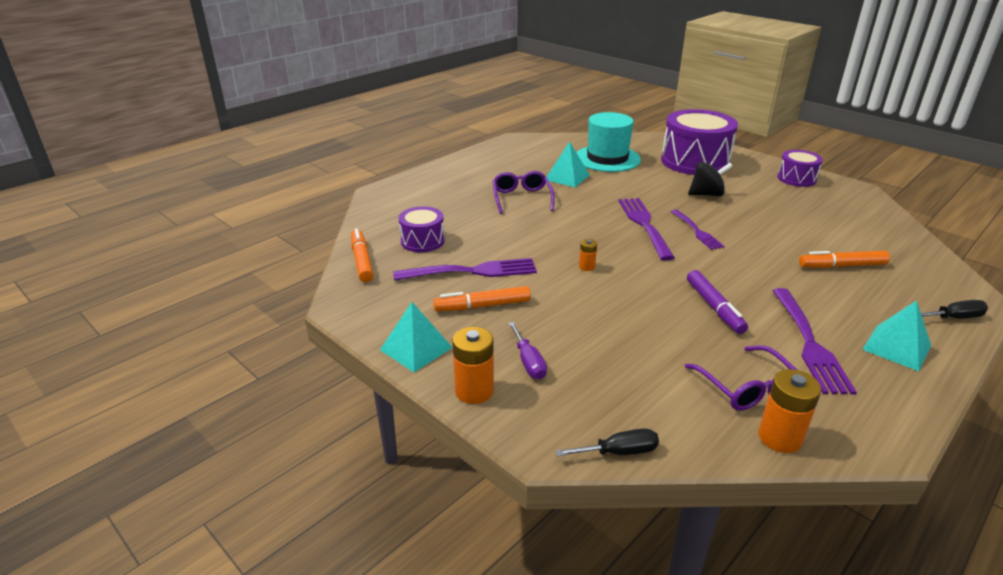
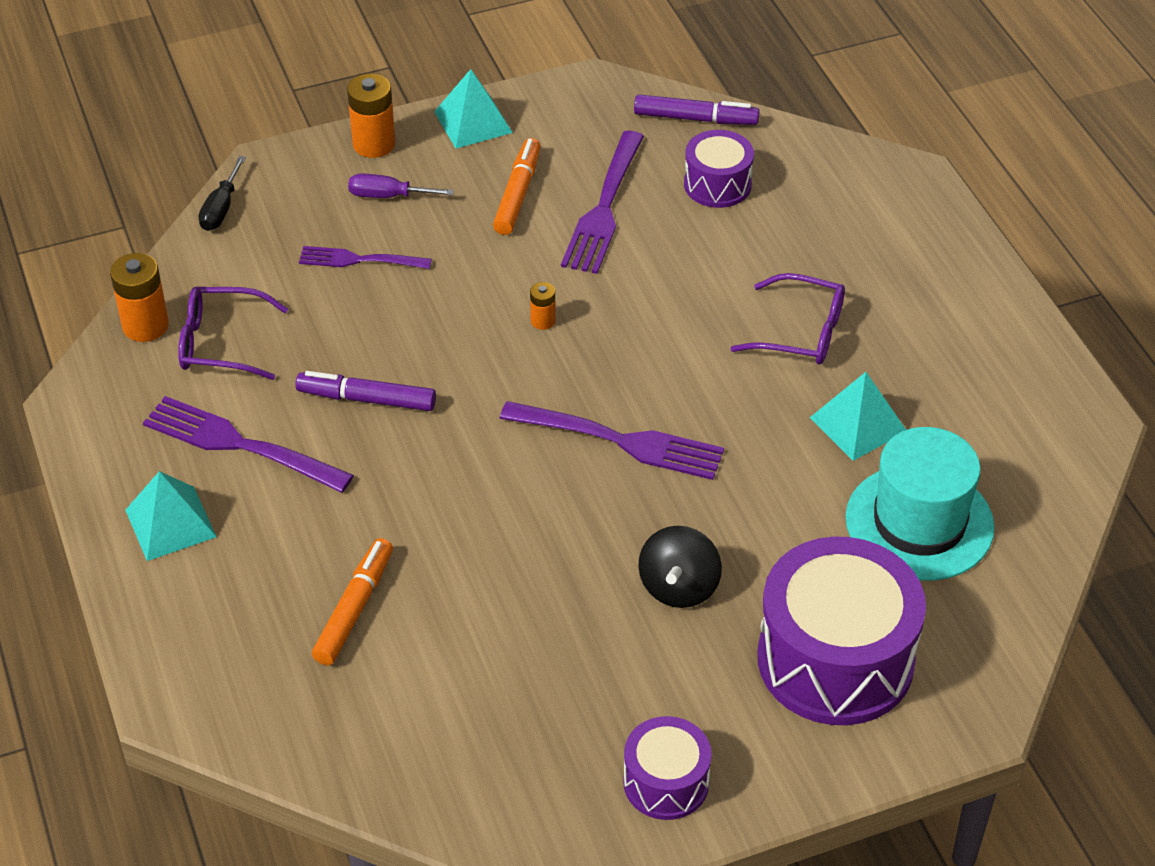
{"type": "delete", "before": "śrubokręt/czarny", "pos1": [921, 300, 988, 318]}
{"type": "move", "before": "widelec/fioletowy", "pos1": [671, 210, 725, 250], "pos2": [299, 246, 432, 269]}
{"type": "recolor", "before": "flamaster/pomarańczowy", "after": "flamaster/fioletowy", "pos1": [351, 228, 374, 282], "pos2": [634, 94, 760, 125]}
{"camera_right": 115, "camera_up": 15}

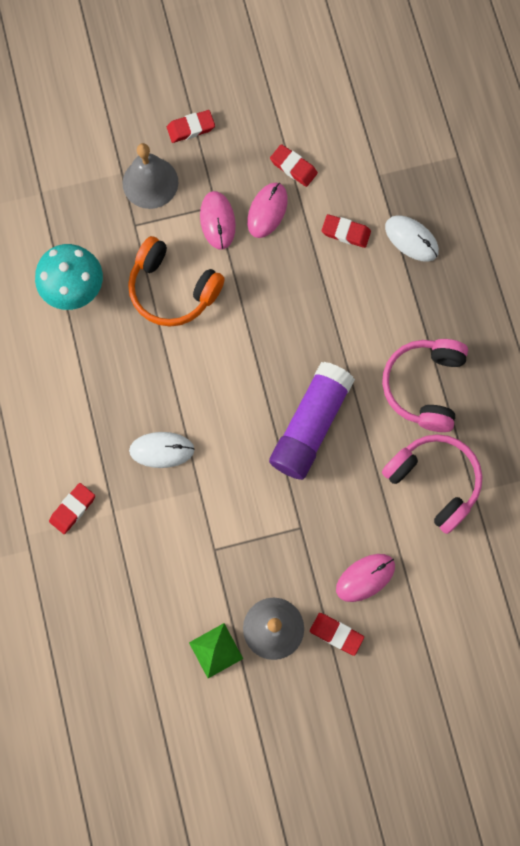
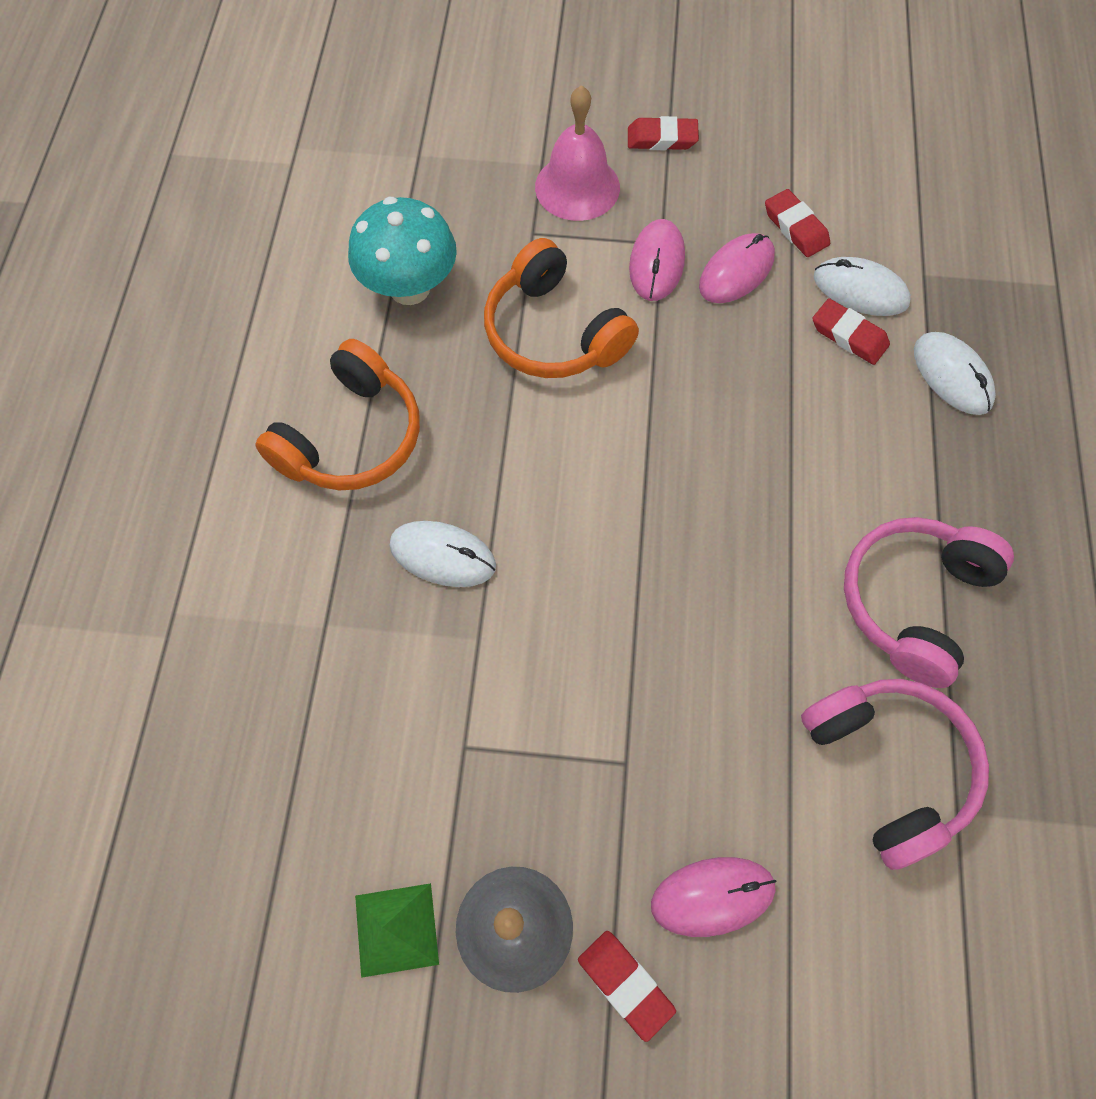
{"type": "delete", "before": "gumka do mazania/czerwony", "pos1": [49, 483, 95, 534]}
{"type": "delete", "before": "klej w sztyfcie/fioletowy", "pos1": [269, 362, 355, 480]}
{"type": "insert", "after": "słuchawki/pomarańczowy", "pos2": [255, 339, 420, 490]}
{"type": "insert", "after": "myszka/biały", "pos2": [814, 257, 911, 316]}
{"type": "recolor", "before": "dzwonek/szary", "after": "dzwonek/różowy", "pos1": [122, 143, 178, 209], "pos2": [535, 85, 620, 221]}
{"camera_right": 20, "camera_up": -10}

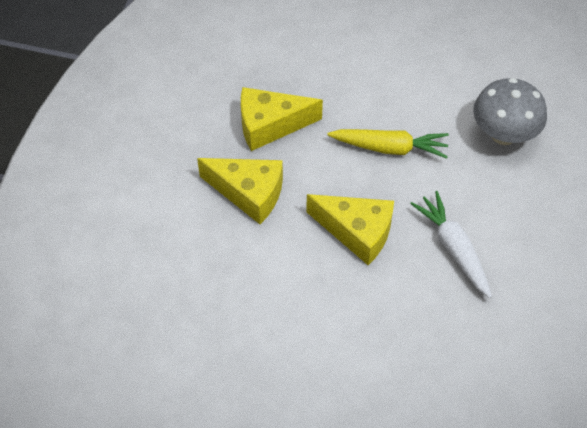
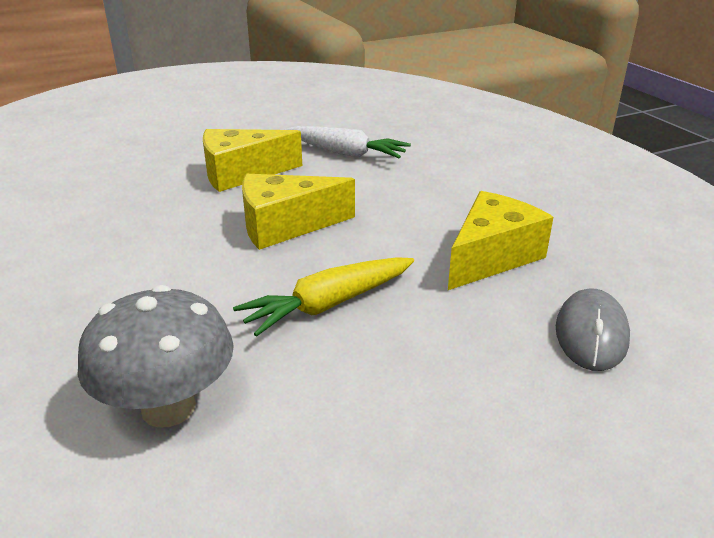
{"type": "insert", "after": "myszka/szary", "pos2": [556, 288, 630, 371]}
{"type": "move", "before": "ser/żółty", "pos1": [197, 158, 283, 224], "pos2": [203, 129, 302, 192]}
{"type": "move", "before": "marchewka/biały", "pos1": [410, 191, 492, 298], "pos2": [284, 126, 411, 158]}
{"camera_right": 140, "camera_up": -25}

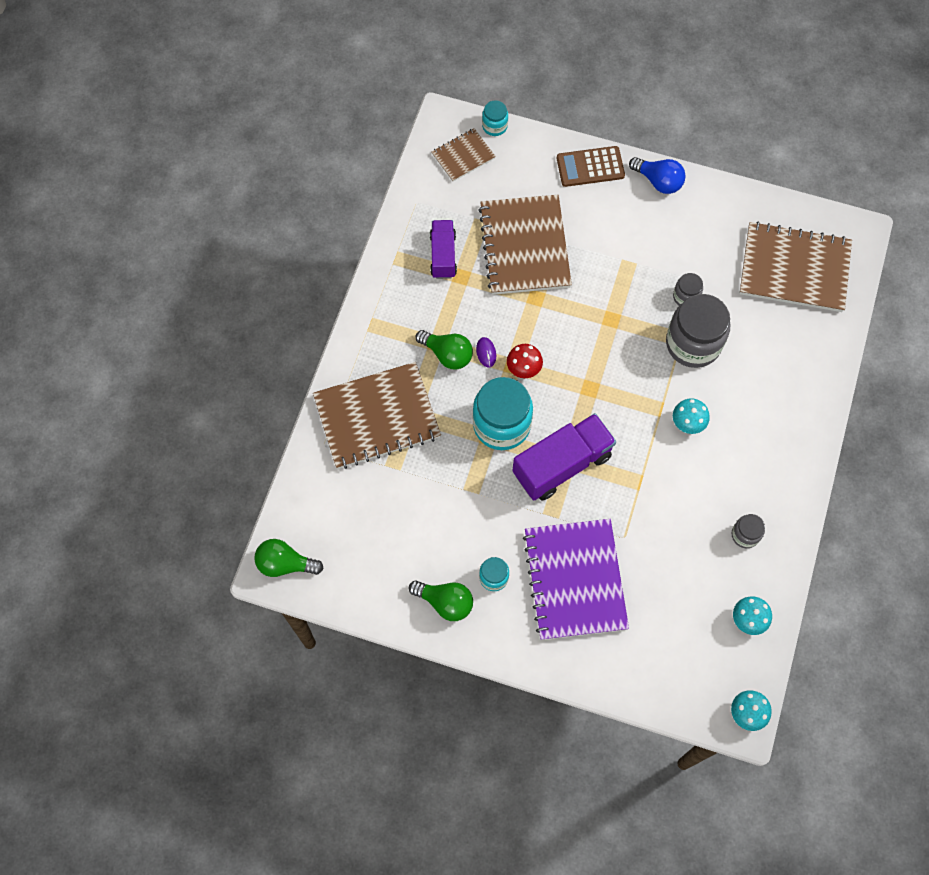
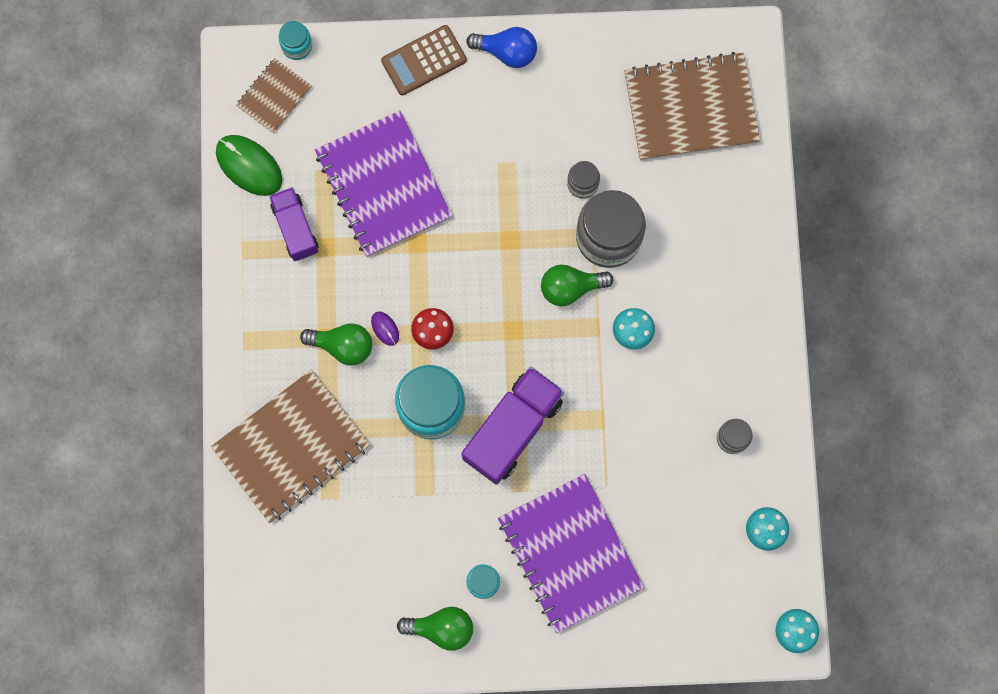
{"type": "insert", "after": "myszka/zielony", "pos2": [216, 135, 282, 196]}
{"type": "move", "before": "żarówka/zielony", "pos1": [254, 539, 323, 577], "pos2": [541, 265, 613, 306]}
{"type": "recolor", "before": "zeszyt/brązowy", "after": "zeszyt/fioletowy", "pos1": [478, 195, 572, 295], "pos2": [315, 110, 452, 257]}
{"camera_right": -20, "camera_up": 10}

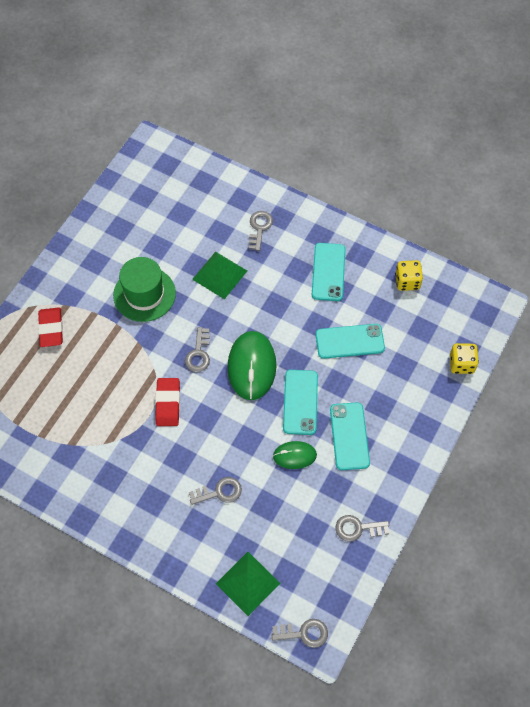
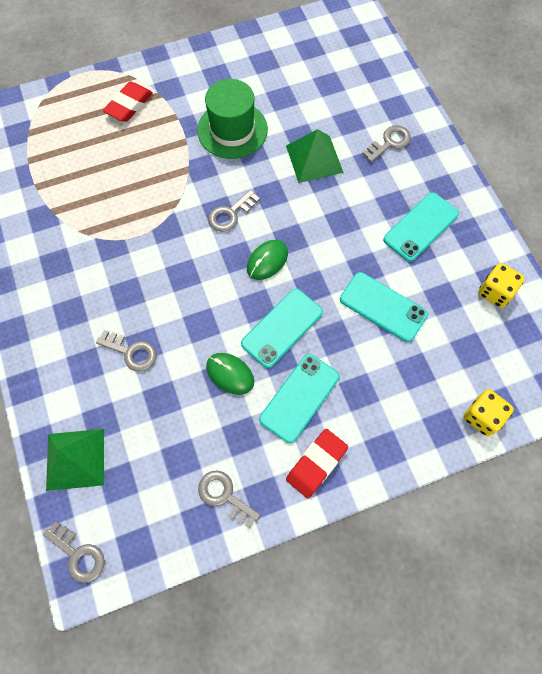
{"type": "move", "before": "gumka do mazania/czerwony", "pos1": [155, 378, 180, 426], "pos2": [286, 429, 348, 498]}
{"type": "resize", "before": "myszka/zielony", "pos1": [227, 331, 276, 400], "pos2": [247, 240, 288, 280], "scale": 0.56}
{"camera_right": 40, "camera_up": 5}

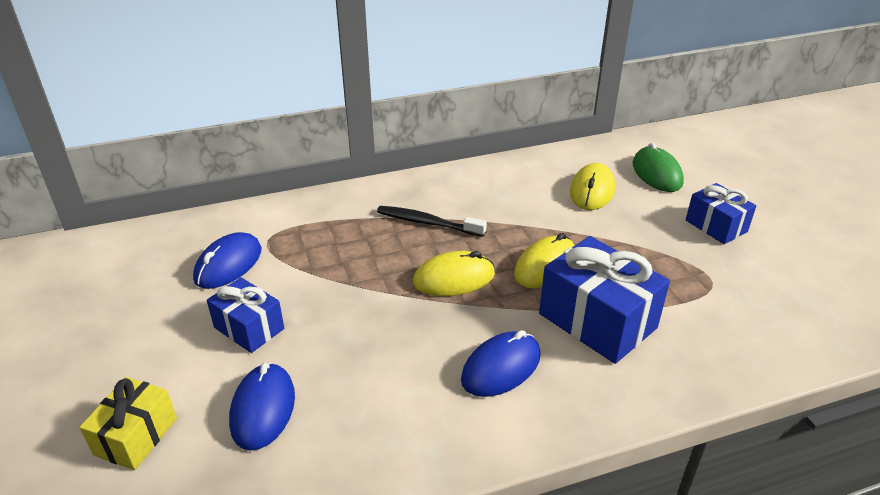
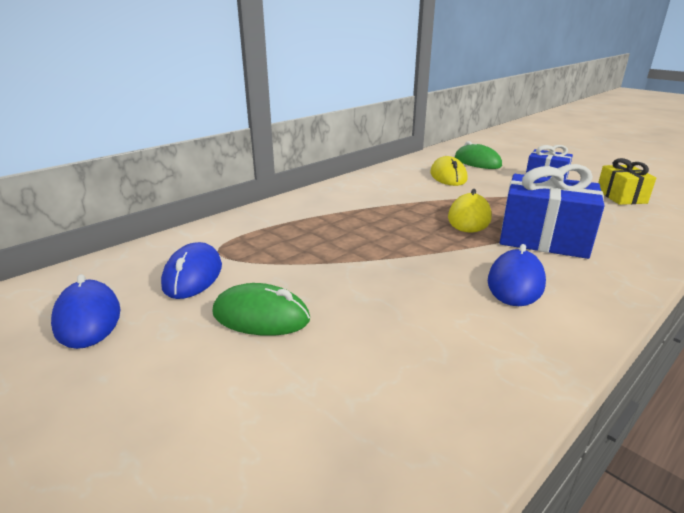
{"type": "delete", "before": "szczoteczka do zębów/czarny", "pos1": [377, 206, 487, 237]}
{"type": "delete", "before": "myszka/żółty", "pos1": [413, 251, 495, 296]}
{"type": "move", "before": "prezent/żółty", "pos1": [80, 377, 177, 470], "pos2": [598, 158, 656, 205]}
{"type": "move", "before": "myszka/niebieski", "pos1": [229, 362, 295, 451], "pos2": [51, 274, 121, 349]}
{"type": "replace", "before": "prezent/niebieski", "after": "myszka/zielony", "pos1": [207, 277, 284, 353], "pos2": [212, 283, 310, 336]}
{"camera_right": -25, "camera_up": -10}

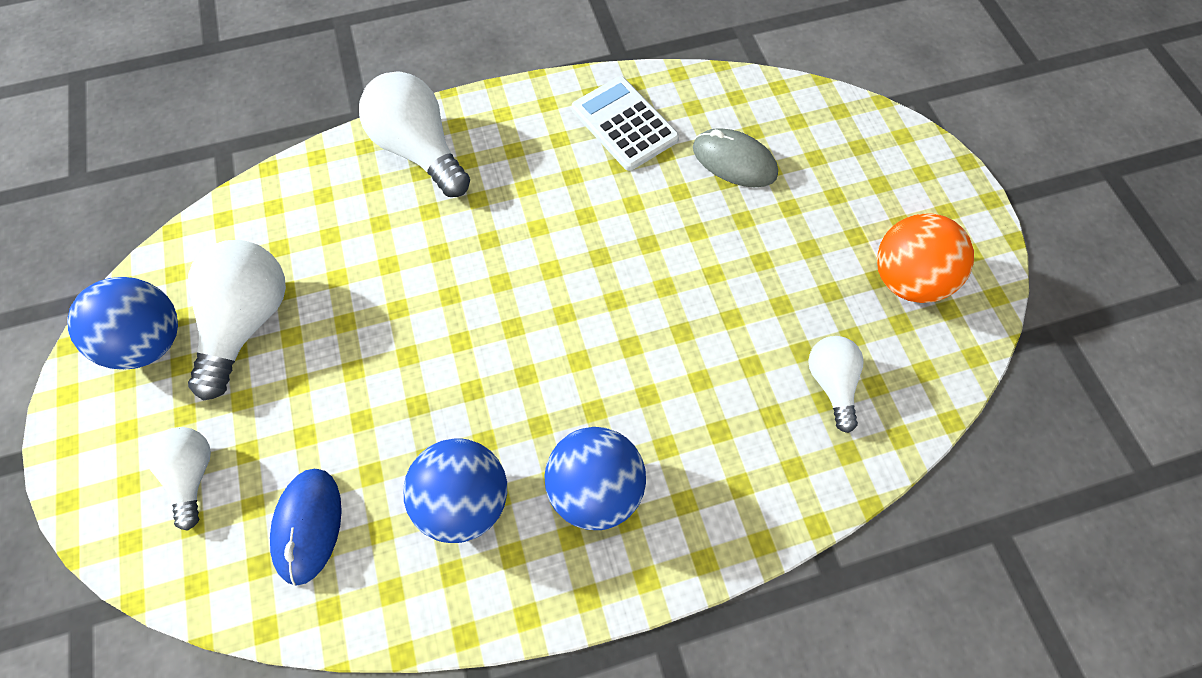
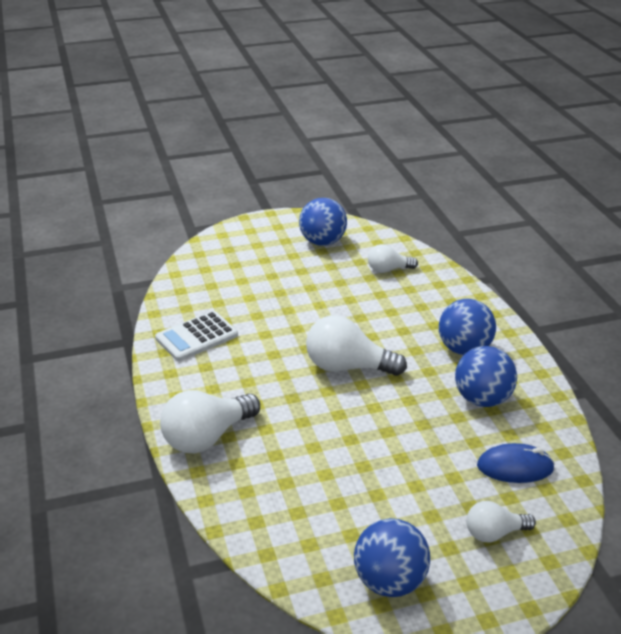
{"type": "delete", "before": "myszka/szary", "pos1": [693, 128, 778, 187]}
{"type": "move", "before": "żarówka/biały", "pos1": [188, 240, 286, 400], "pos2": [306, 315, 407, 376]}
{"type": "recolor", "before": "piłka/pomarańczowy", "after": "piłka/niebieski", "pos1": [877, 213, 974, 303], "pos2": [299, 198, 347, 246]}
{"camera_right": -90, "camera_up": -30}

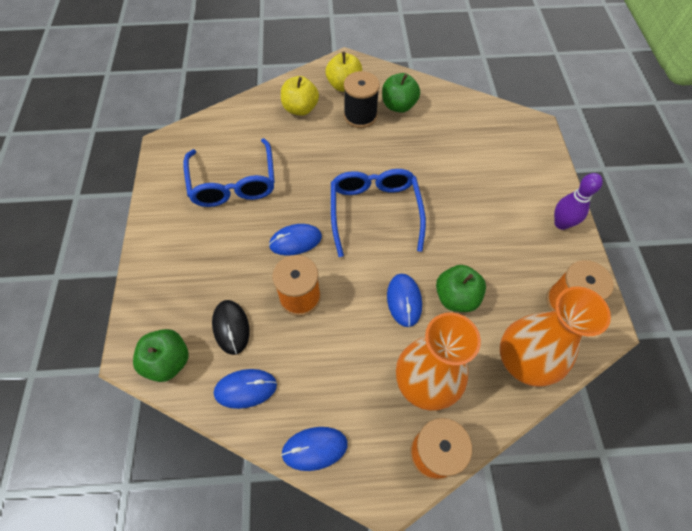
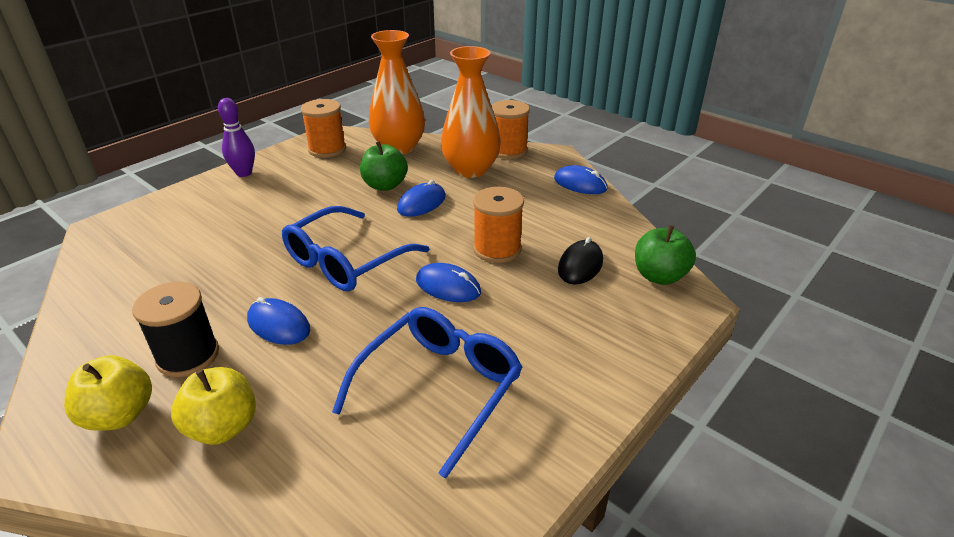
{"type": "delete", "before": "jabłko/zielony", "pos1": [382, 73, 420, 113]}
{"type": "move", "before": "myszka/niebieski", "pos1": [214, 369, 277, 409], "pos2": [247, 297, 310, 345]}
{"camera_right": -135, "camera_up": -25}

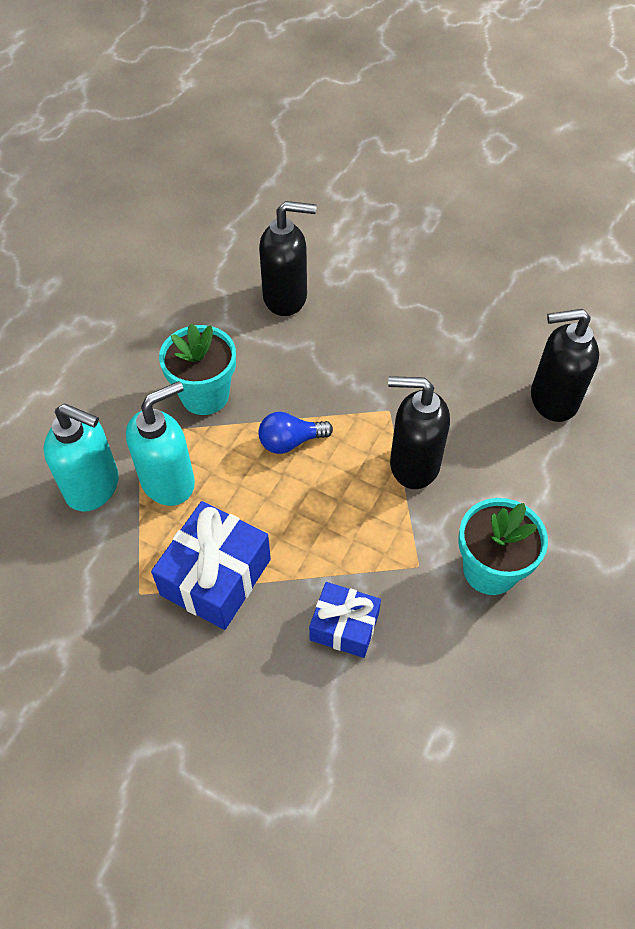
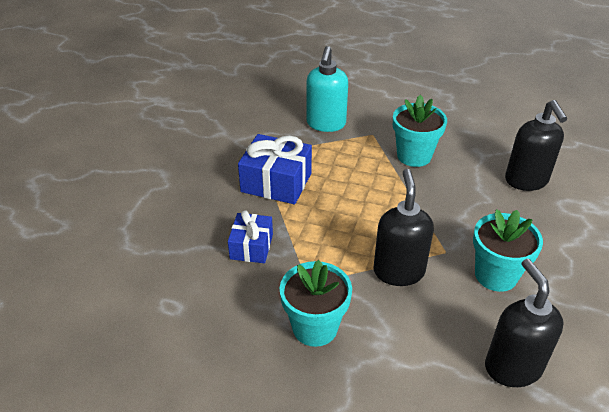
{"type": "delete", "before": "dozownik mydła/turkusowy", "pos1": [126, 381, 195, 506]}
{"type": "delete", "before": "żarówka/niebieski", "pos1": [258, 412, 333, 454]}
{"type": "insert", "after": "doniczka/turkusowy", "pos2": [473, 209, 543, 292]}
{"camera_right": 80, "camera_up": -15}

